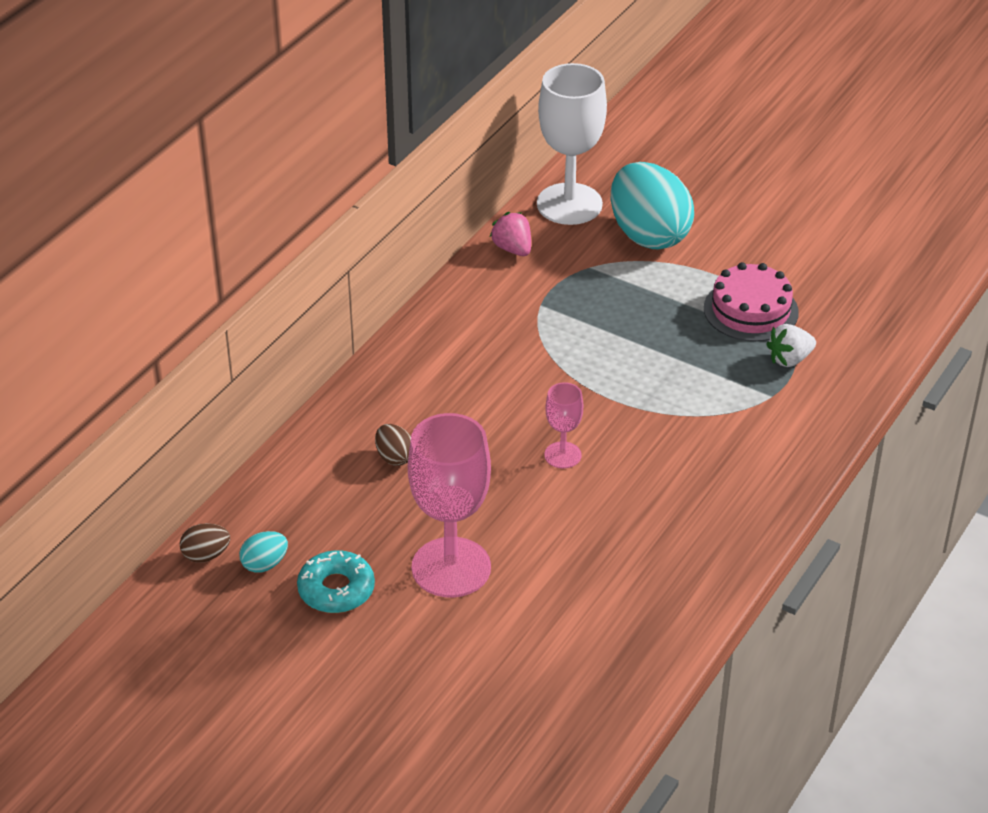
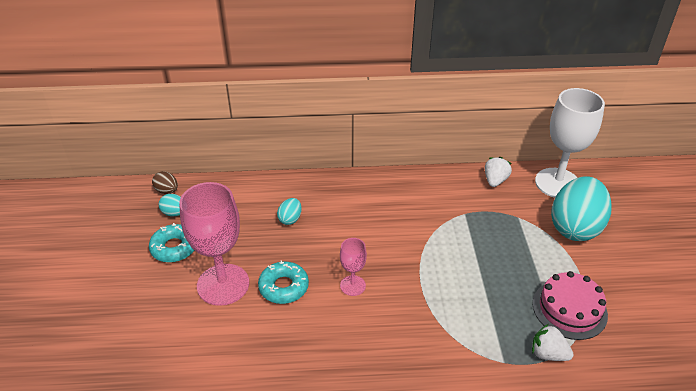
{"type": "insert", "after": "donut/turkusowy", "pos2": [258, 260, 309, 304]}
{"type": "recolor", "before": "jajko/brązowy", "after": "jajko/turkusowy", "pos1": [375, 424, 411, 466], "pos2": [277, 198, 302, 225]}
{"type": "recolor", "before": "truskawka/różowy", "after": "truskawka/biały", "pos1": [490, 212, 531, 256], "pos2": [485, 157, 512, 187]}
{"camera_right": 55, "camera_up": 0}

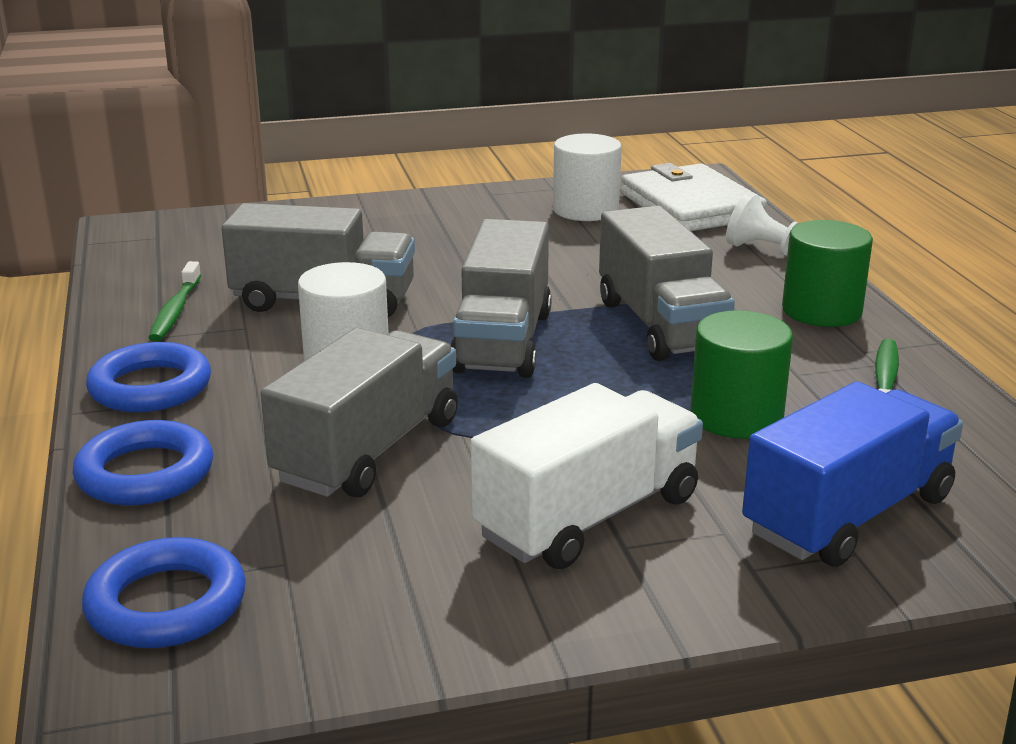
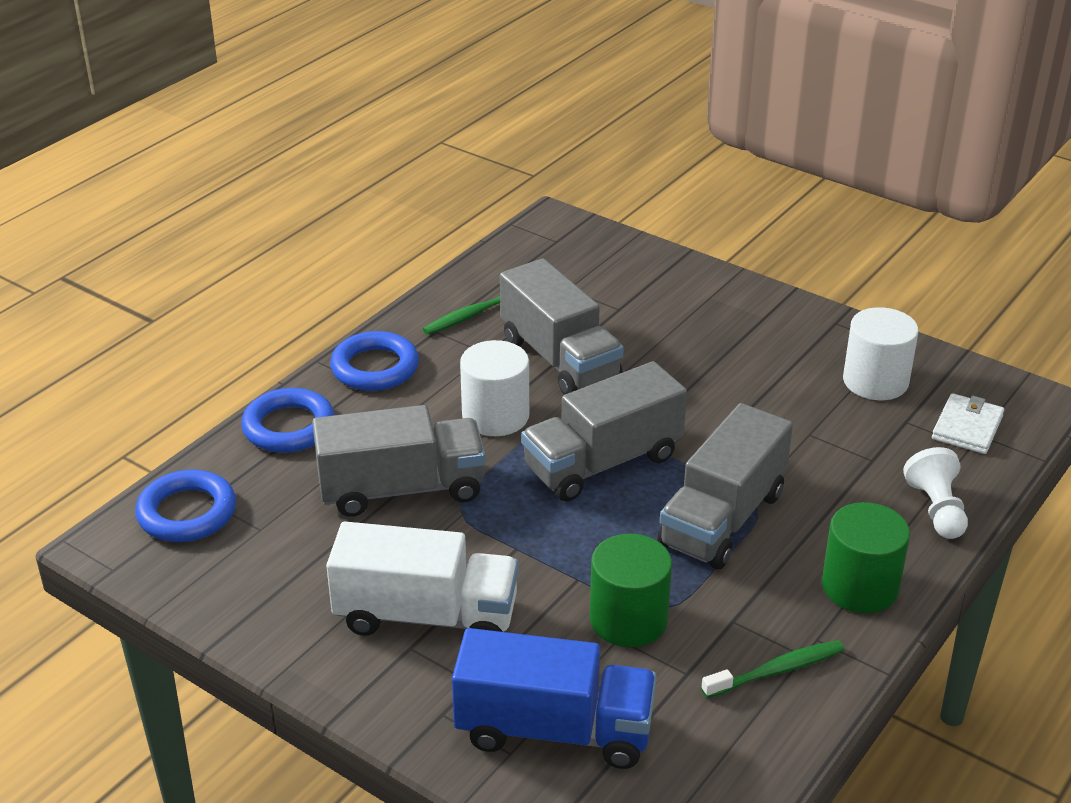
{"type": "resize", "before": "portfel/biały", "pos1": [621, 163, 767, 231], "pos2": [932, 393, 1004, 454], "scale": 0.55}
{"camera_right": 50, "camera_up": 10}

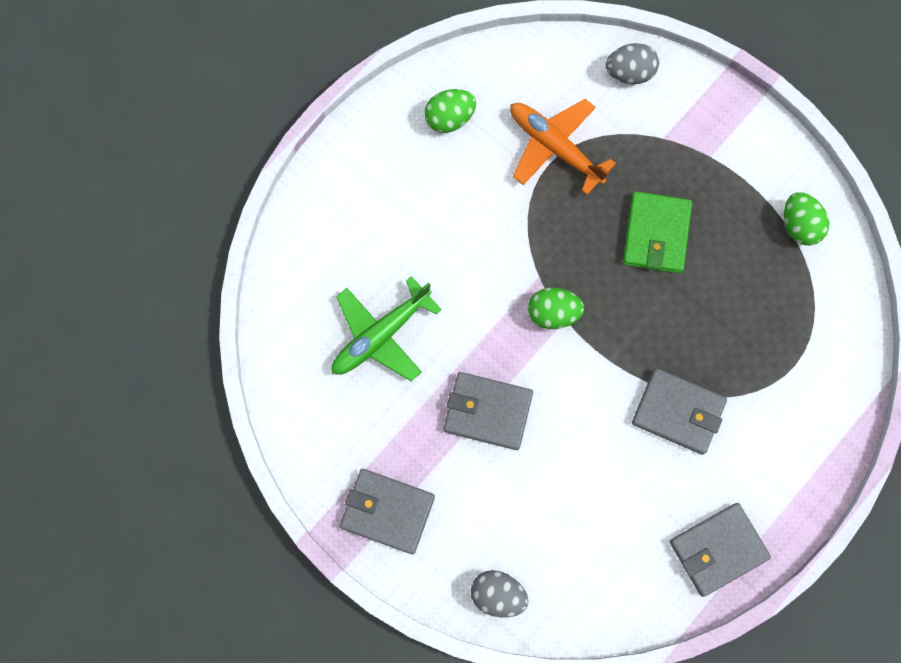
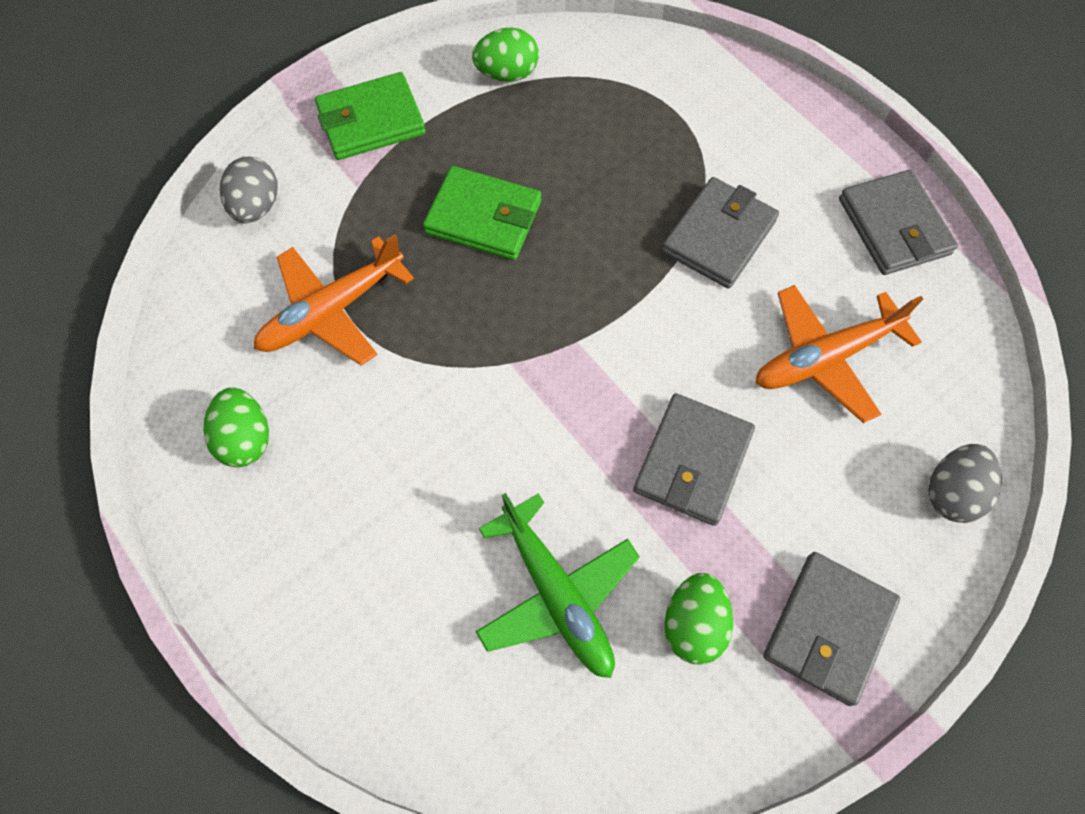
{"type": "insert", "after": "portfel/zielony", "pos2": [315, 72, 426, 160]}
{"type": "insert", "after": "samolot/pomarańczowy", "pos2": [756, 285, 923, 423]}
{"type": "move", "before": "jajko/zielony", "pos1": [528, 288, 584, 329], "pos2": [664, 573, 733, 665]}
{"camera_right": -80, "camera_up": -10}

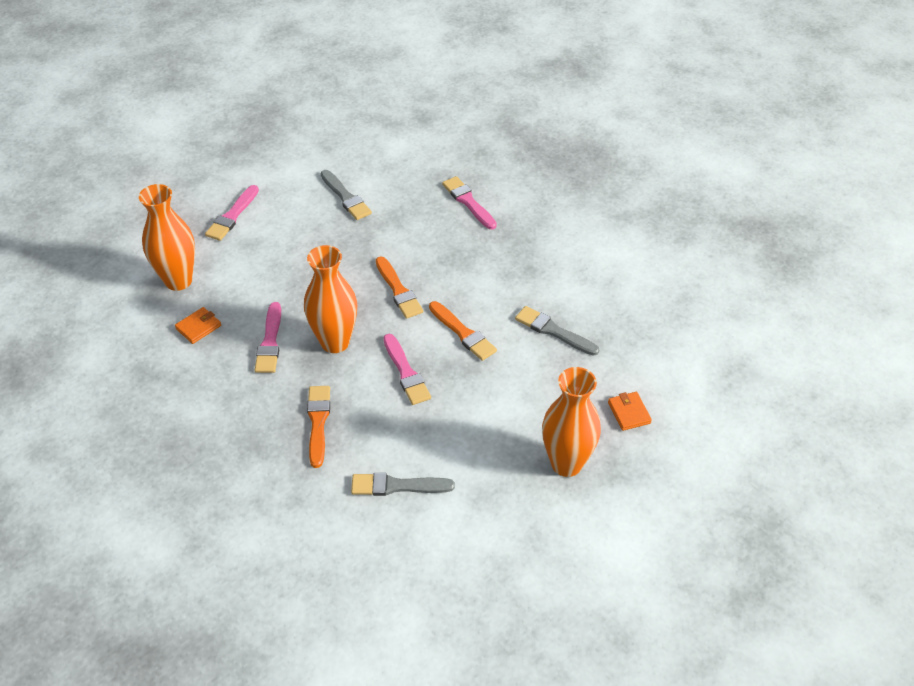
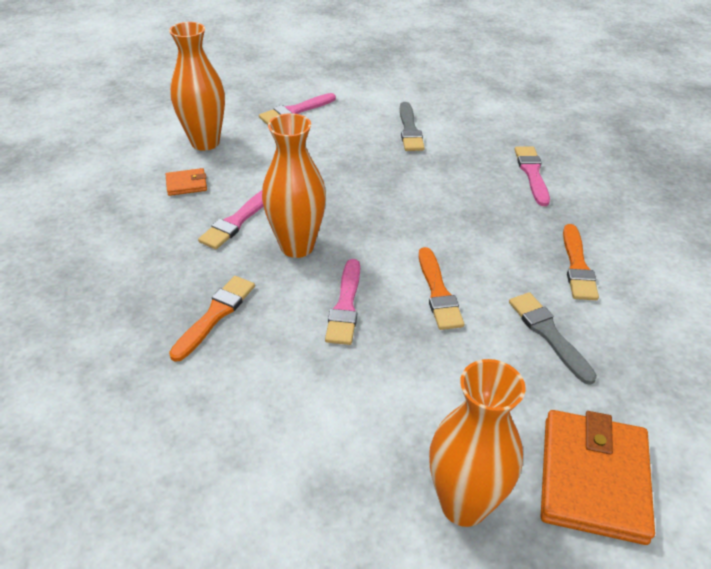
{"type": "delete", "before": "pędzel/szary", "pos1": [351, 473, 455, 496]}
{"type": "move", "before": "pędzel/pomarańczowy", "pos1": [376, 256, 423, 319], "pos2": [563, 224, 599, 300]}
{"type": "resize", "before": "portfel/pomarańczowy", "pos1": [608, 392, 652, 431], "pos2": [541, 410, 655, 545], "scale": 2.12}
{"camera_right": 30, "camera_up": -5}

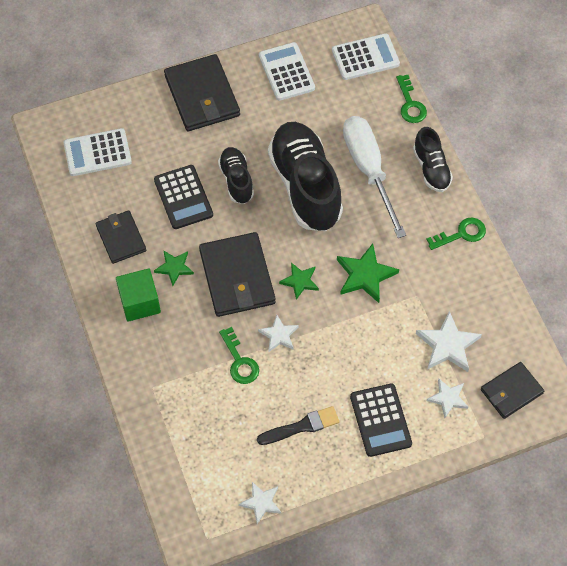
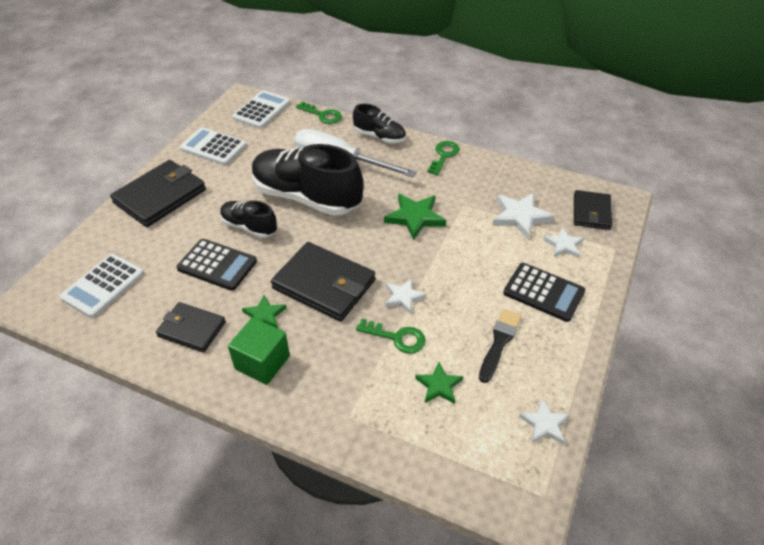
{"type": "move", "before": "gwiazda/zielony", "pos1": [279, 263, 319, 300], "pos2": [415, 362, 463, 404]}
{"type": "rotate", "before": "portfel/czarny", "pos1": [164, 54, 240, 131], "pos2": [110, 160, 206, 227], "turn": -75}
{"camera_right": -45, "camera_up": -15}

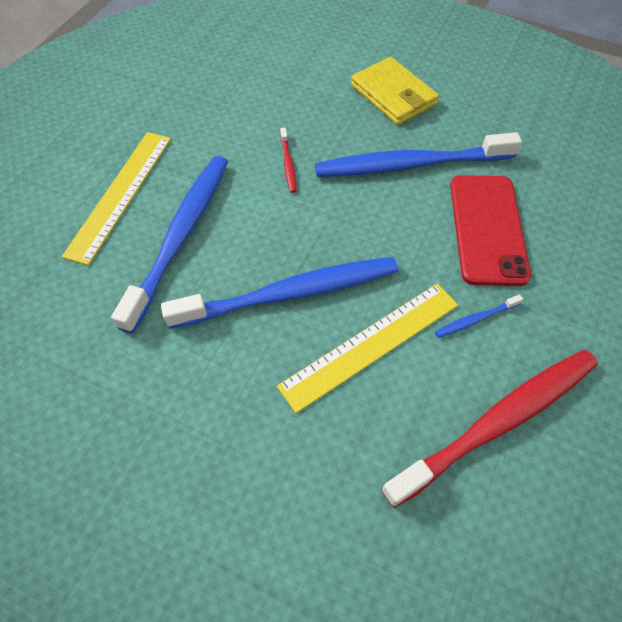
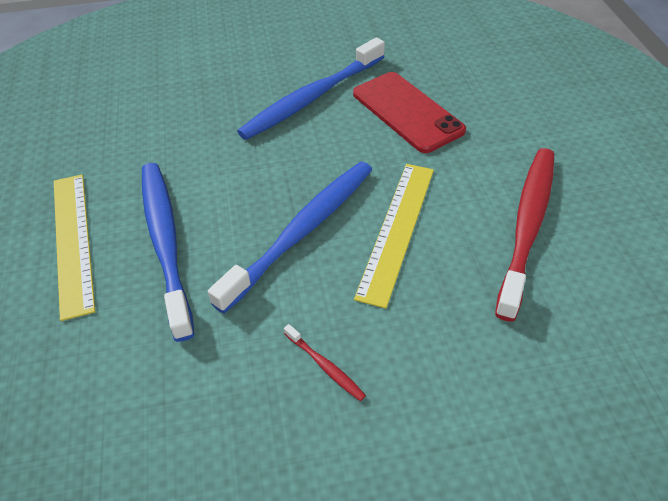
{"type": "delete", "before": "portfel/żółty", "pos1": [351, 57, 439, 125]}
{"type": "delete", "before": "szczoteczka do zębów/niebieski", "pos1": [435, 294, 523, 338]}
{"type": "move", "before": "szczoteczka do zębów/czerwony", "pos1": [280, 128, 297, 193], "pos2": [284, 324, 366, 401]}
{"camera_right": -35, "camera_up": -10}

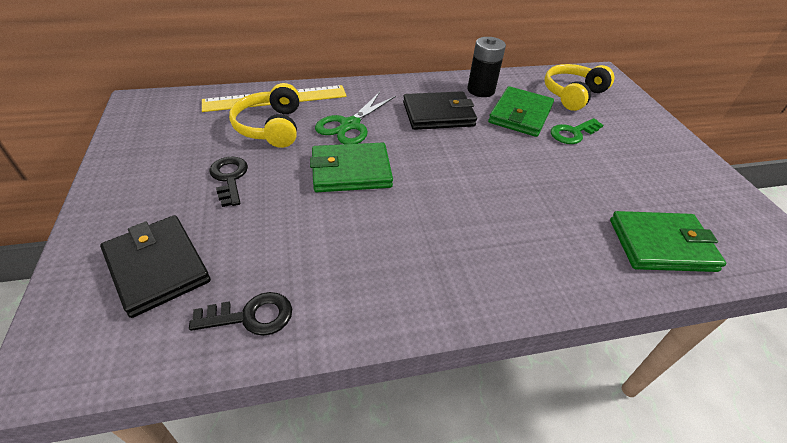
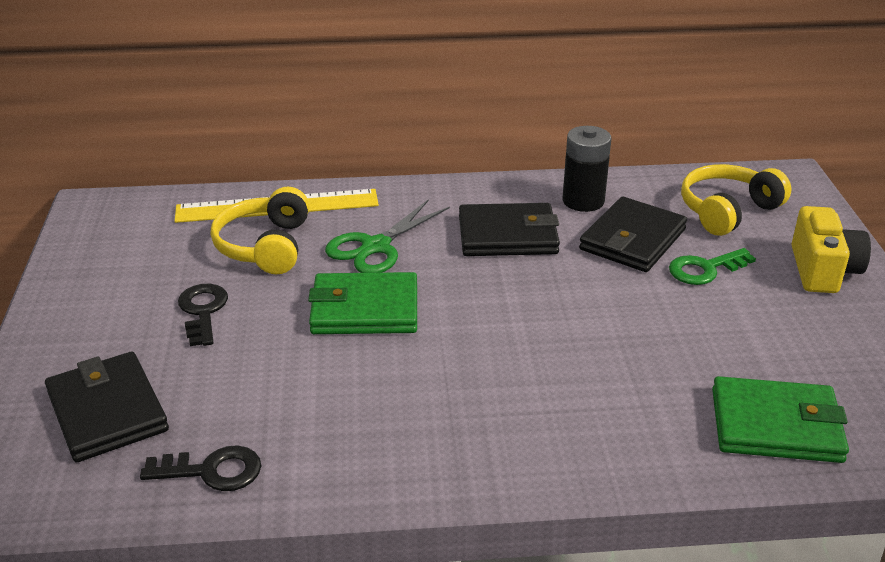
{"type": "insert", "after": "aparat fotograficzny/żółty", "pos2": [792, 206, 871, 293]}
{"type": "recolor", "before": "portfel/zielony", "after": "portfel/czarny", "pos1": [488, 86, 554, 137], "pos2": [579, 197, 687, 272]}
{"camera_right": 10, "camera_up": -10}

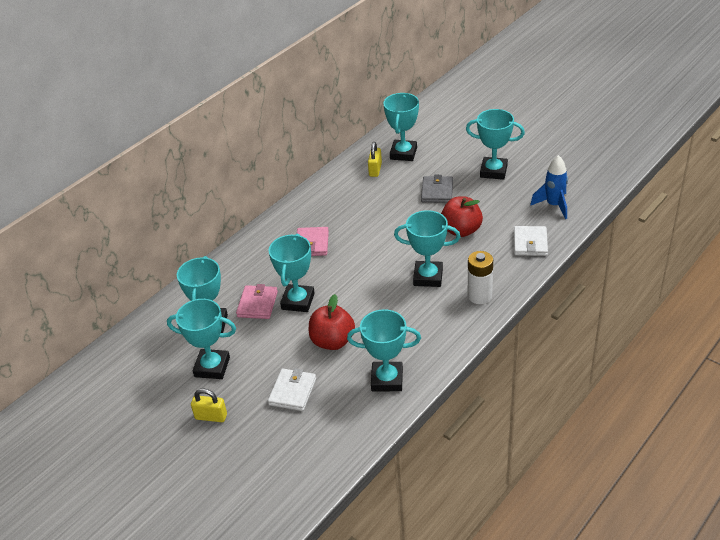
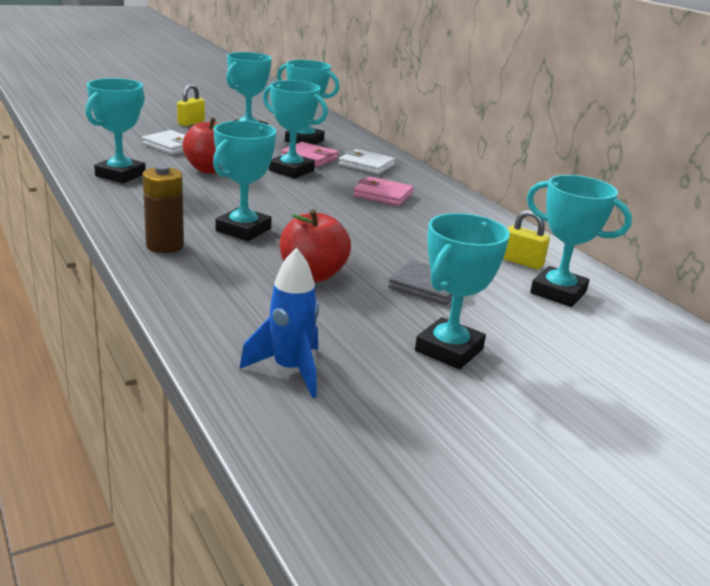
{"type": "move", "before": "portfel/biały", "pos1": [514, 226, 548, 256], "pos2": [339, 149, 395, 175]}
{"type": "recolor", "before": "bateria/biały", "after": "bateria/brązowy", "pos1": [468, 251, 493, 304], "pos2": [143, 165, 184, 253]}
{"camera_right": 105, "camera_up": -15}

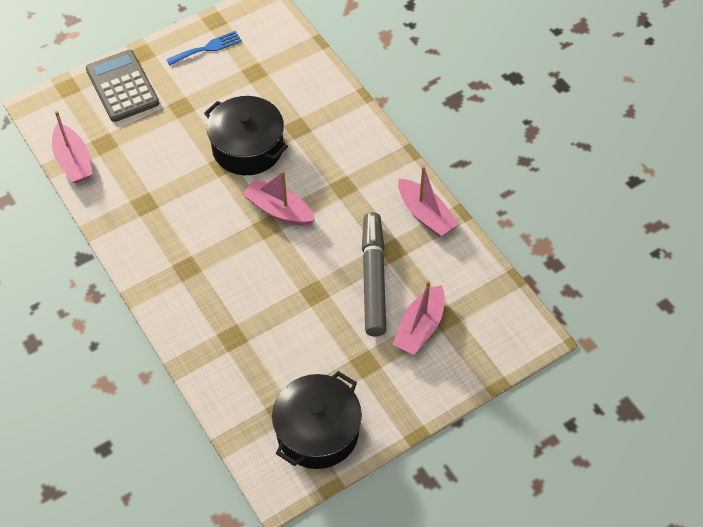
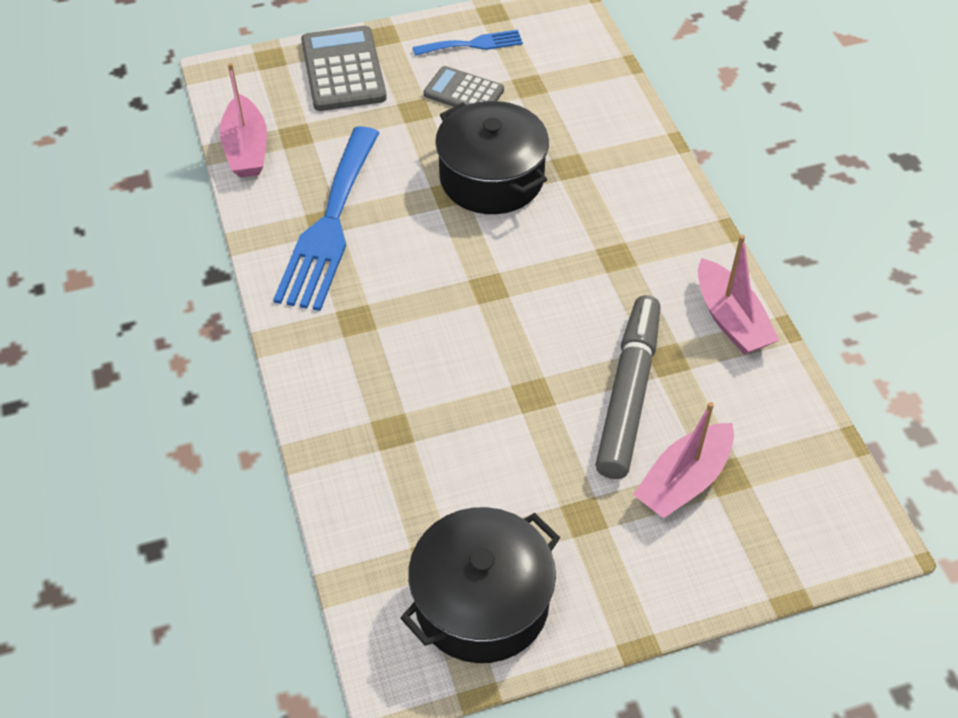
{"type": "delete", "before": "łódka/różowy", "pos1": [242, 171, 315, 226]}
{"type": "insert", "after": "widelec/niebieski", "pos2": [273, 126, 379, 311]}
{"type": "insert", "after": "kalkulator/szary", "pos2": [423, 66, 504, 107]}
{"camera_right": 15, "camera_up": -5}

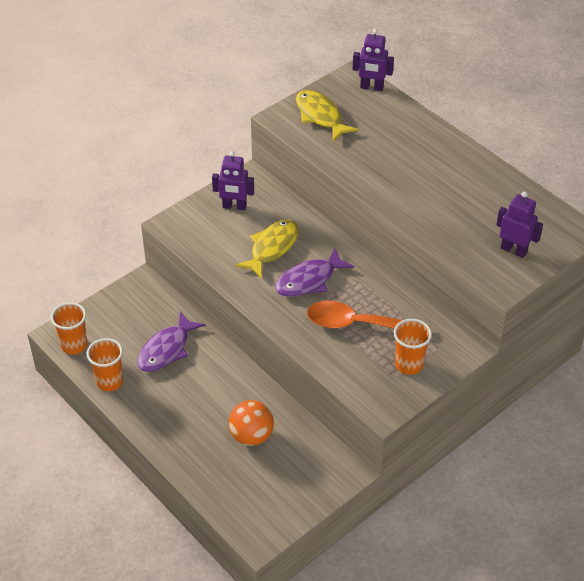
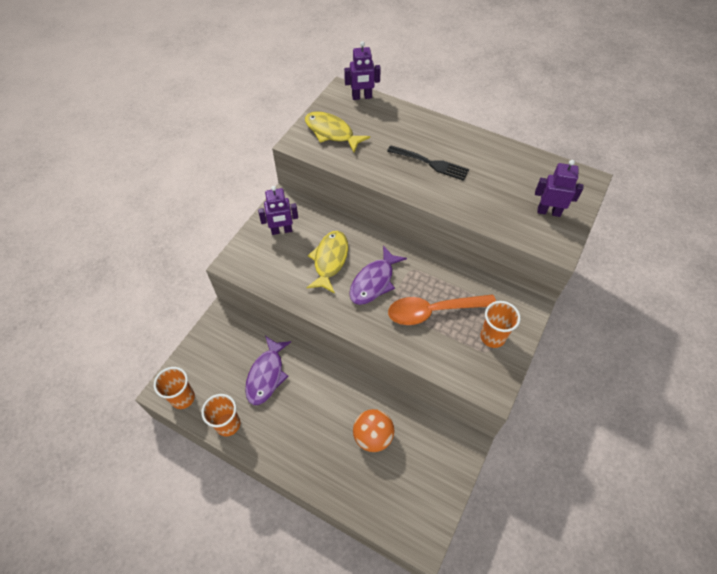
{"type": "insert", "after": "widelec/czarny", "pos2": [387, 145, 469, 181]}
{"camera_right": -20, "camera_up": 10}

